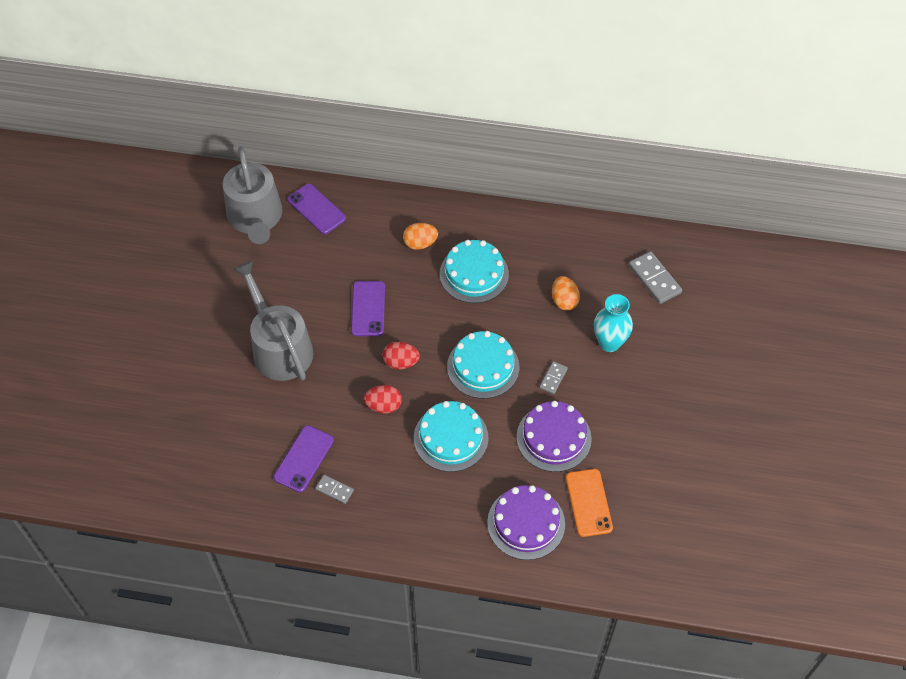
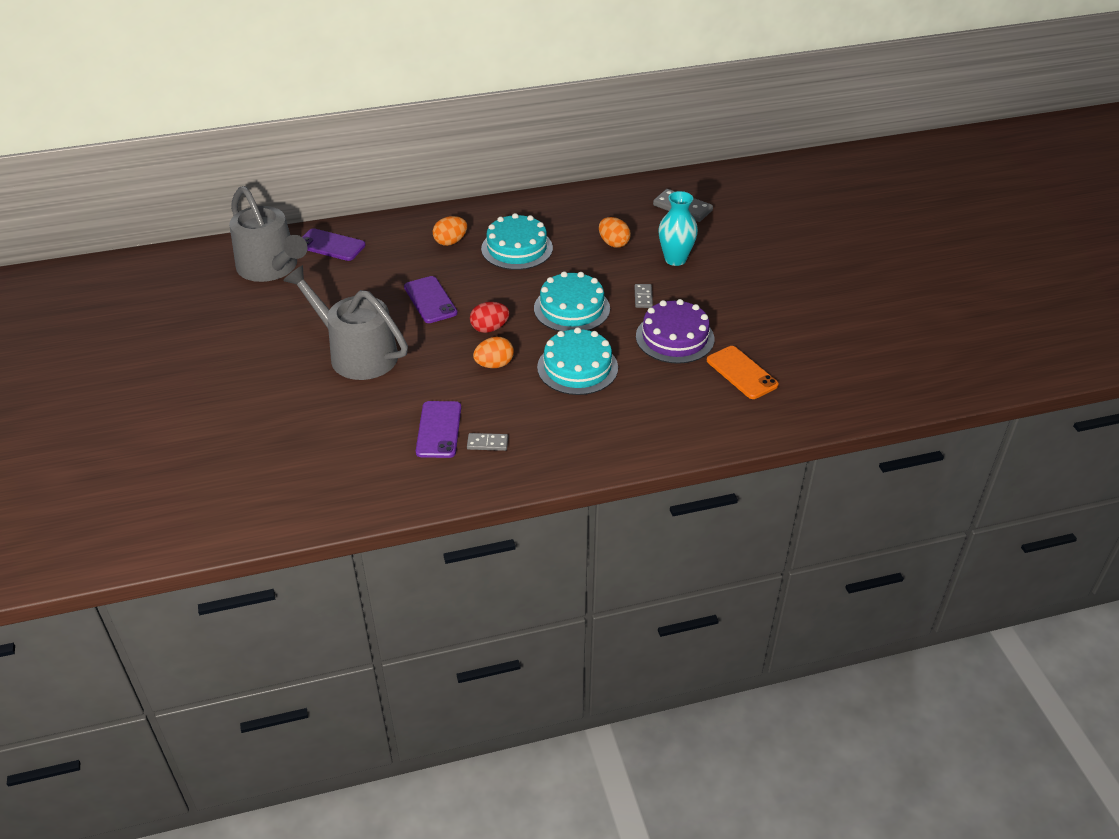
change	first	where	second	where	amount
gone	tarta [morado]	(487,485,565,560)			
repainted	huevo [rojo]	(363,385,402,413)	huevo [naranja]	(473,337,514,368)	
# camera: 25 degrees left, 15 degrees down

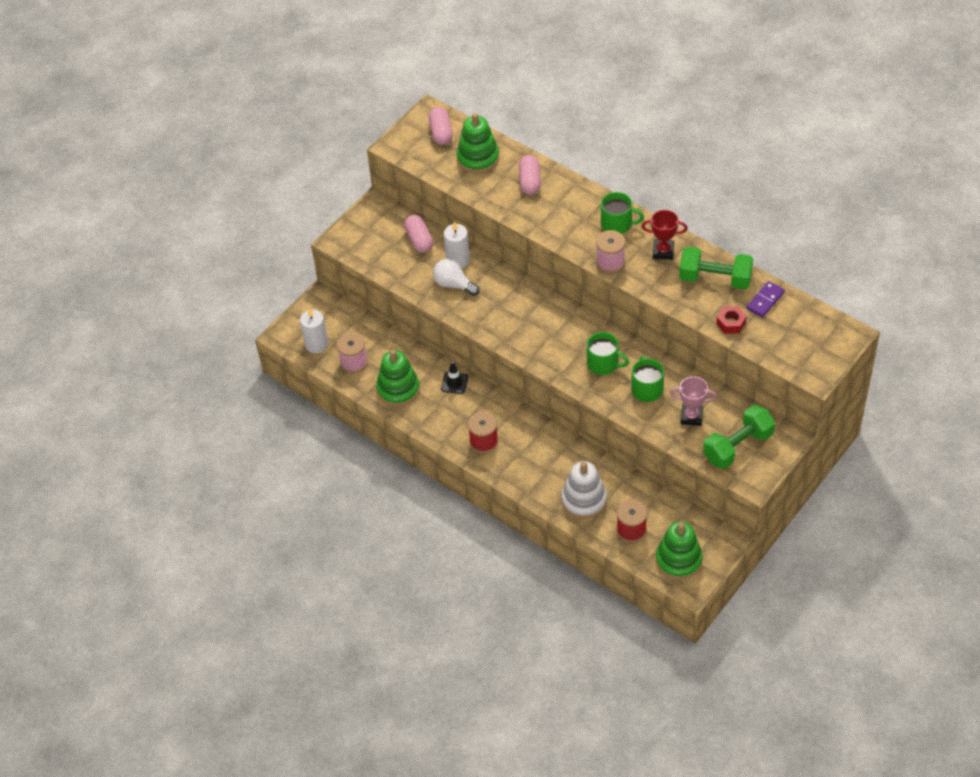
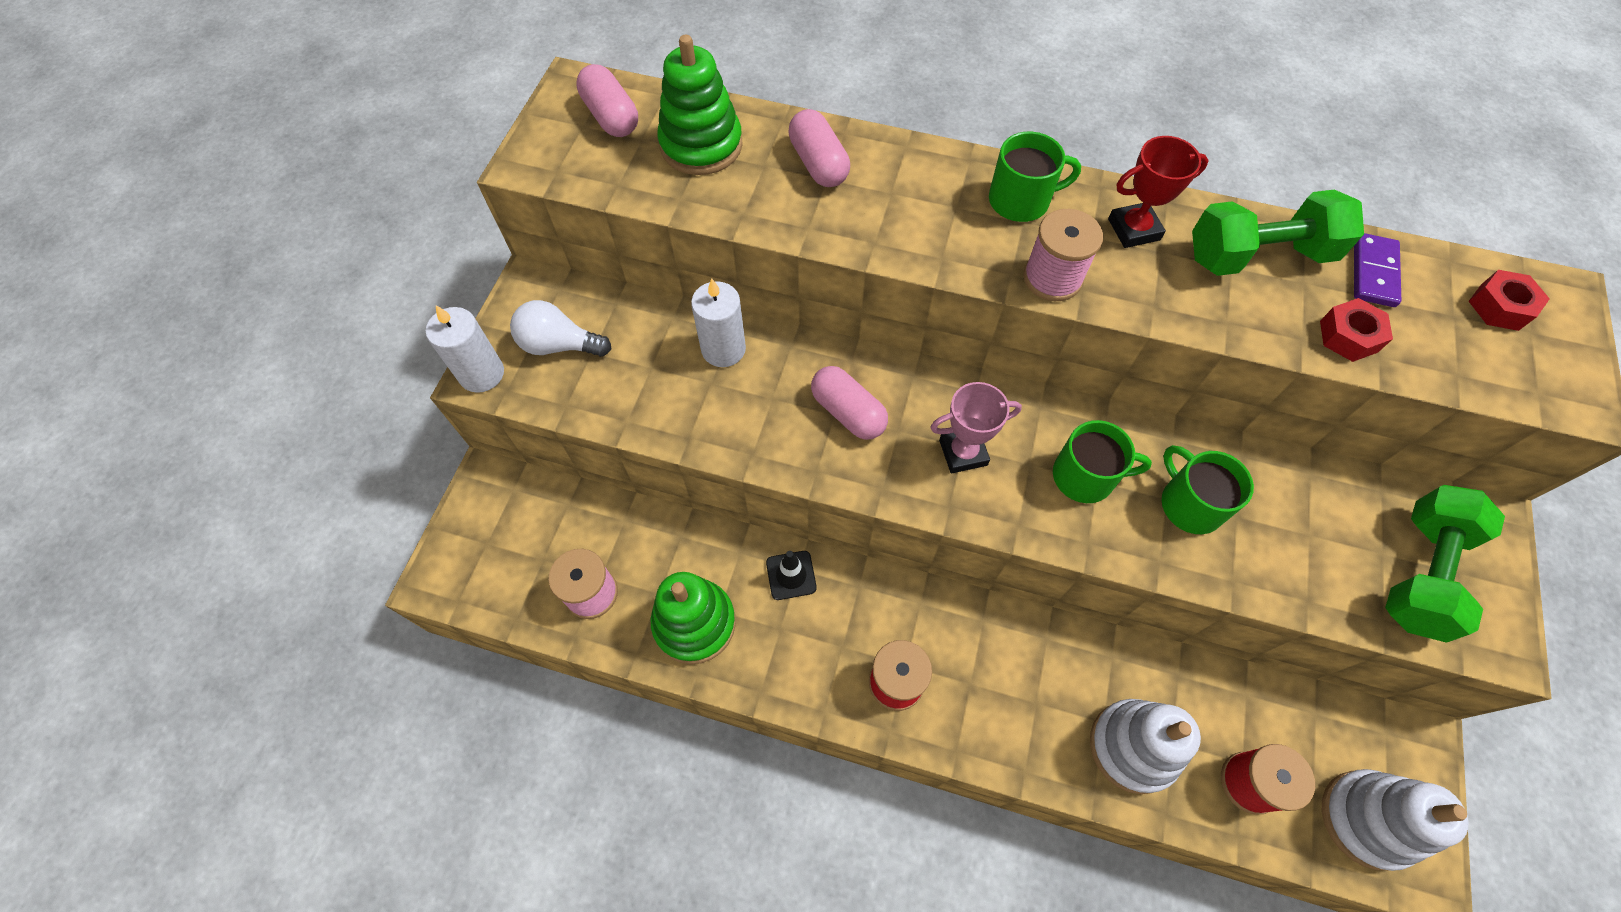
change	first	where	second	where	amount
new			tuerca [rojo]	(1469,270,1550,331)	
shifted	vela [blanco]	(300,308,328,353)		(426,305,504,393)	
shifted	cápsula [rosa]	(404,215,433,253)		(811,366,888,440)	
shifted	bombilla [blanco]	(433,259,480,296)		(510,300,611,357)	
shifted	trofeo [rosa]	(670,376,717,426)		(930,382,1022,473)	
repainted	juguete apilable [verde]	(656,521,703,580)	juguete apilable [blanco]	(1322,769,1468,871)	
# camera: 25 degrees left, 10 degrees up

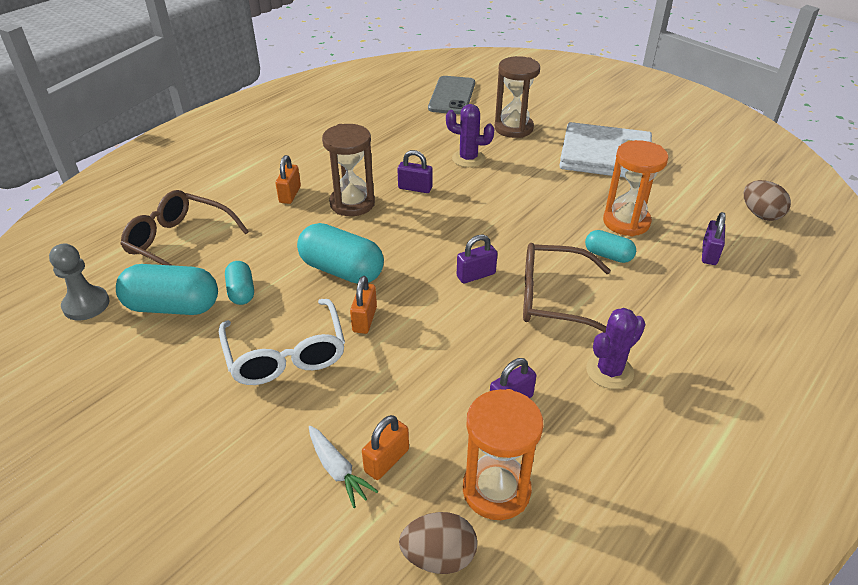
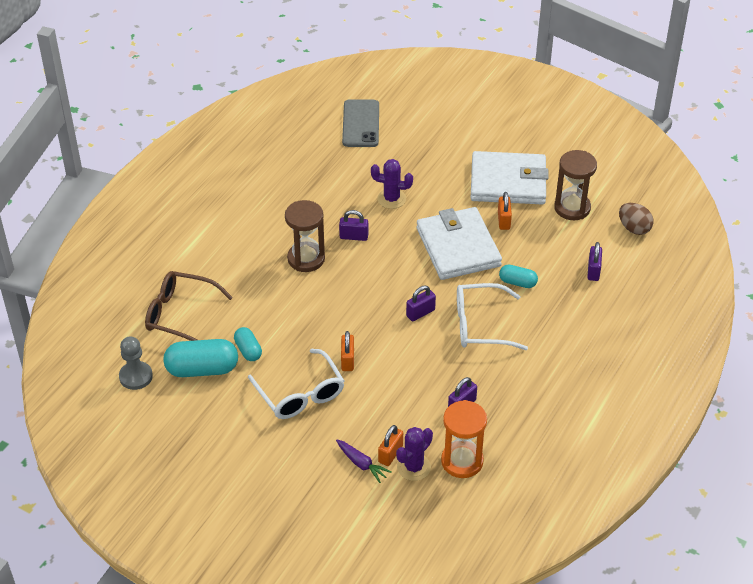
change	first	where	second	where	amount
gone	cápsula [turquesa]	(297,223,384,284)			
gone	huevo [marrón]	(399,512,477,574)			
gone	reloj de arena [naranja]	(603,140,668,236)			
new			cartera [blanco]	(417,207,502,280)	
shifted	candado [naranja]	(276,155,301,204)		(498,192,512,230)	
shifted	reloj de arena [marrón]	(495,56,540,138)		(554,150,597,220)	
shifted	cactus [morado]	(586,308,645,389)		(396,427,433,481)	
repainted	zanahoria [blanco]	(309,426,378,508)	zanahoria [morado]	(336,440,392,483)	
repainted	gafas [marrón]	(523,243,611,333)	gafas [blanco]	(457,283,528,350)	
# camera: 10 degrees left, 5 degrees up

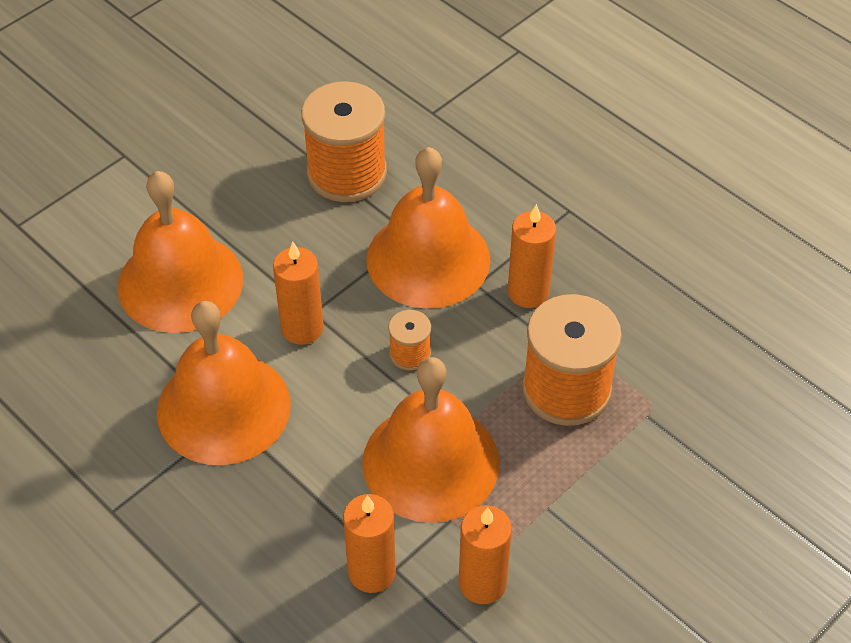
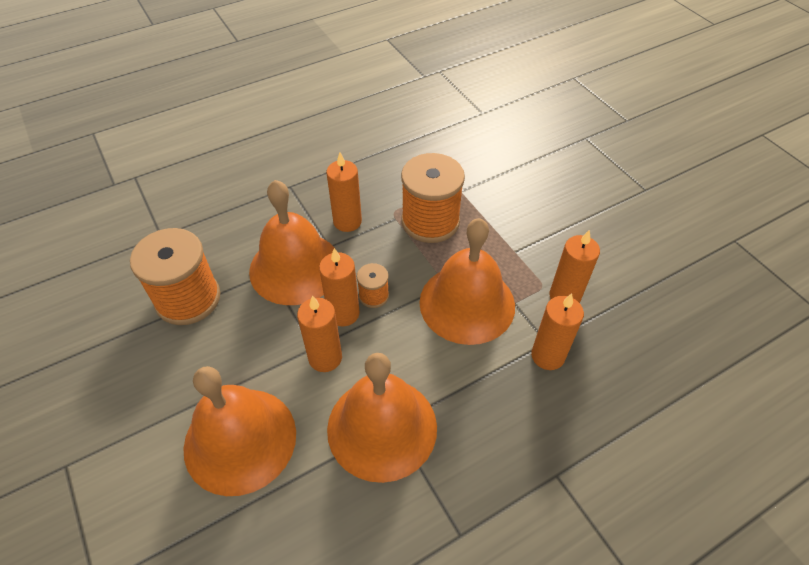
change	first	where	second	where	amount
new			vela [naranja]	(319,248,360,326)	
# camera: 75 degrees left, 0 degrees up

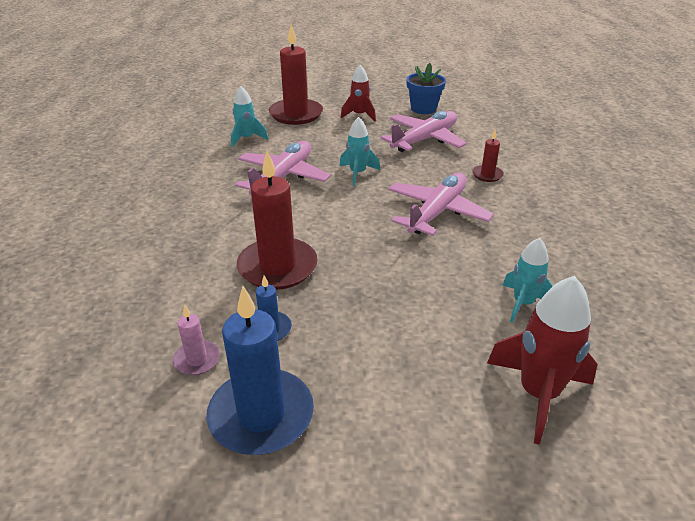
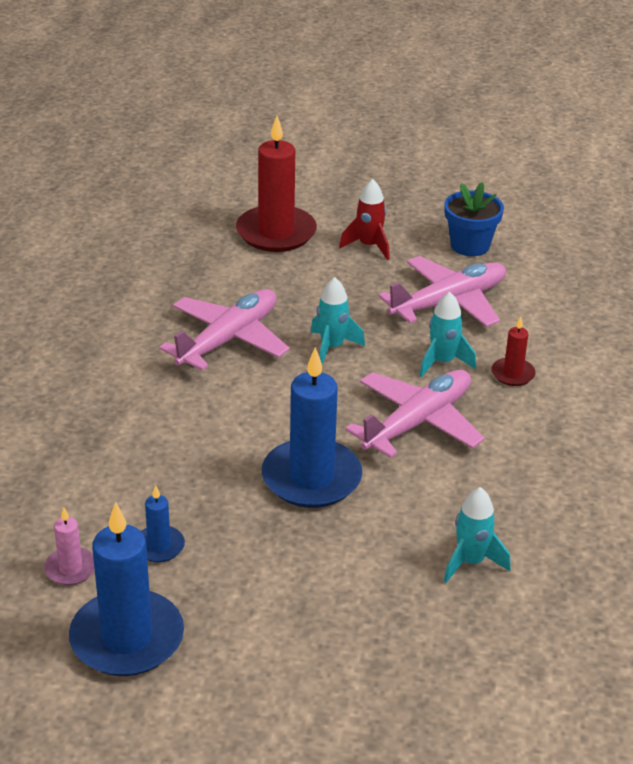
change	first	where	second	where	amount
gone	vela [rojo]	(237,151,318,290)			
gone	cohete [rojo]	(487,276,597,445)			
new			vela [azul]	(262,347,362,508)	
shifted	cohete [turquesa]	(231,86,268,148)		(419,292,476,377)	
# camera: 10 degrees right, 0 degrees up

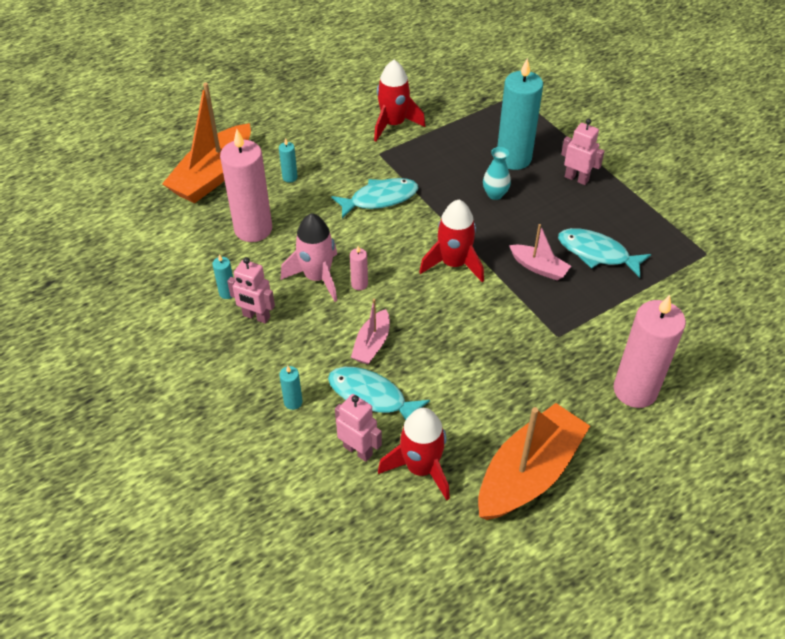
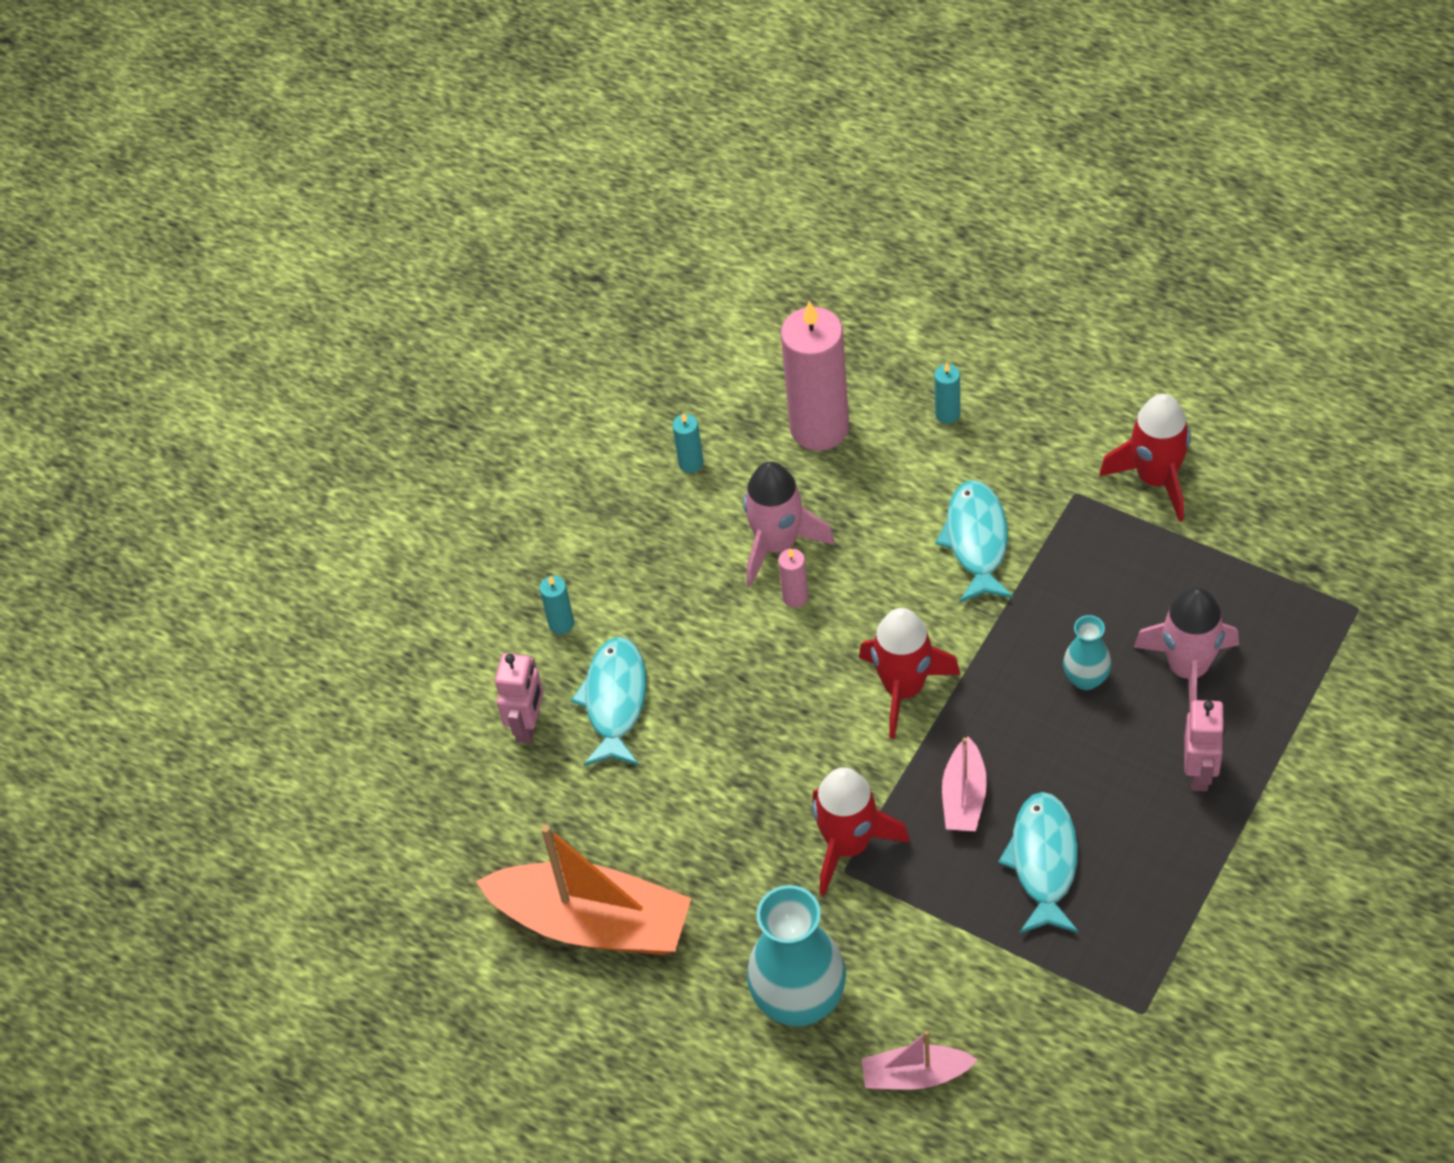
change	first	where	second	where	amount
gone	barco [naranja]	(162,83,251,203)			
gone	robot [rosa]	(227,257,275,324)			
shifted	barco [rosa]	(351,299,390,364)		(861,1031,978,1090)	
shifted	cohete [rojo]	(378,408,450,500)		(812,767,910,896)	
swapped	vela [turquesa]	(497,58,543,170)	cohete [rosa]	(1134,587,1239,707)	
swapped	vela [rosa]	(614,295,686,408)	florero [turquesa]	(747,885,846,1026)	
rotated	pez [turquesa]	(331,178,419,219)		(935,480,1013,603)	135 degrees counterclockwise
# camera: 70 degrees right, 5 degrees up

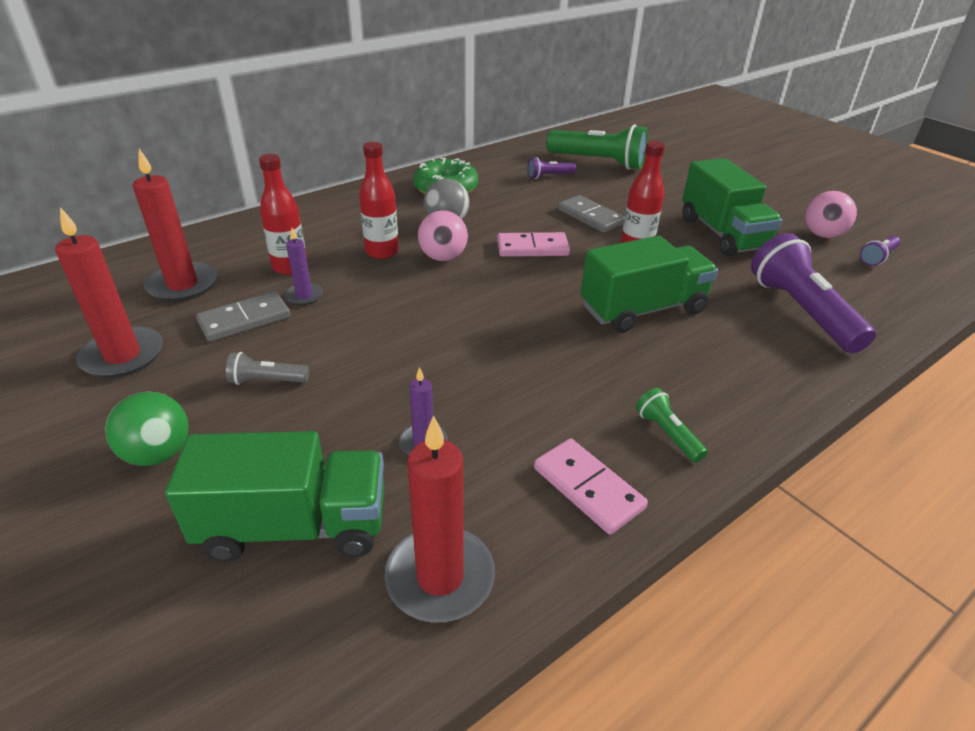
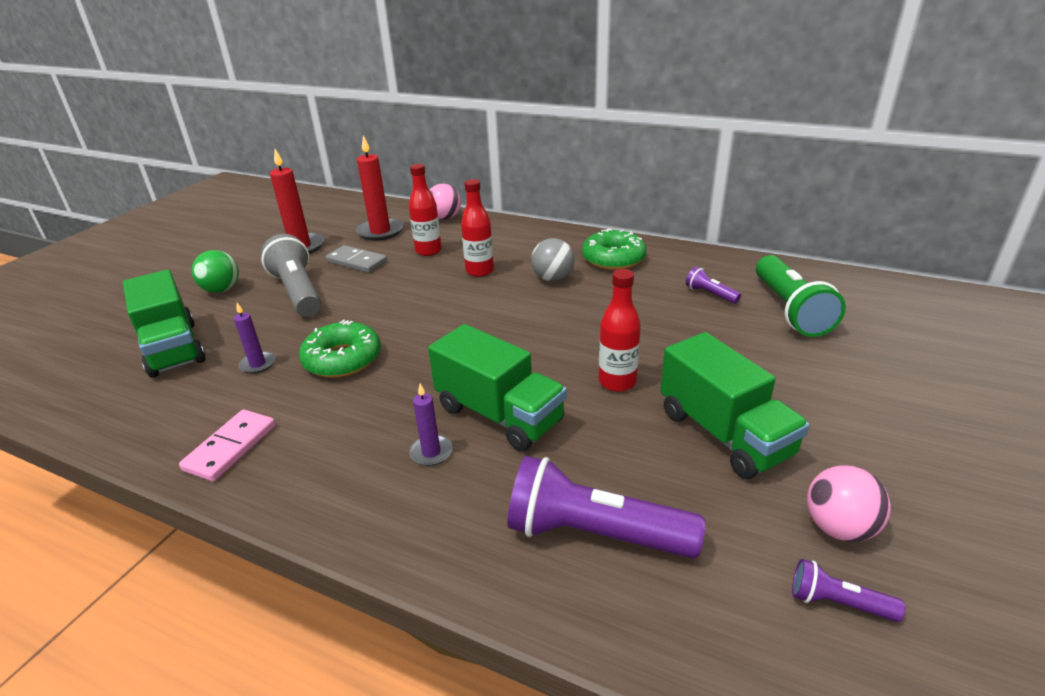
change	first	where	second	where	amount
gone	vela [rojo]	(384,415,495,622)			
gone	ficha de dominó [rosa]	(497,232,570,257)			
gone	ficha de dominó [gris]	(558,195,625,233)			
gone	lámpara de mano [verde]	(636,388,708,463)			
new			rosquilla [verde]	(299,320,381,378)	
shifted	vela [morado]	(285,228,323,305)		(409,384,452,466)	
shifted	pelota [rosa]	(418,210,468,261)		(429,184,461,220)	
rotated	camión [verde]	(682,158,782,256)		(660,332,810,479)	75 degrees counterclockwise
rotated	lámpara de mano [morado]	(751,233,876,353)		(508,456,706,558)	120 degrees counterclockwise
scaled	lámpara de mano [gris]	(226,352,309,385)		(261,234,322,316)	x2.13
# camera: 65 degrees right, 5 degrees down

